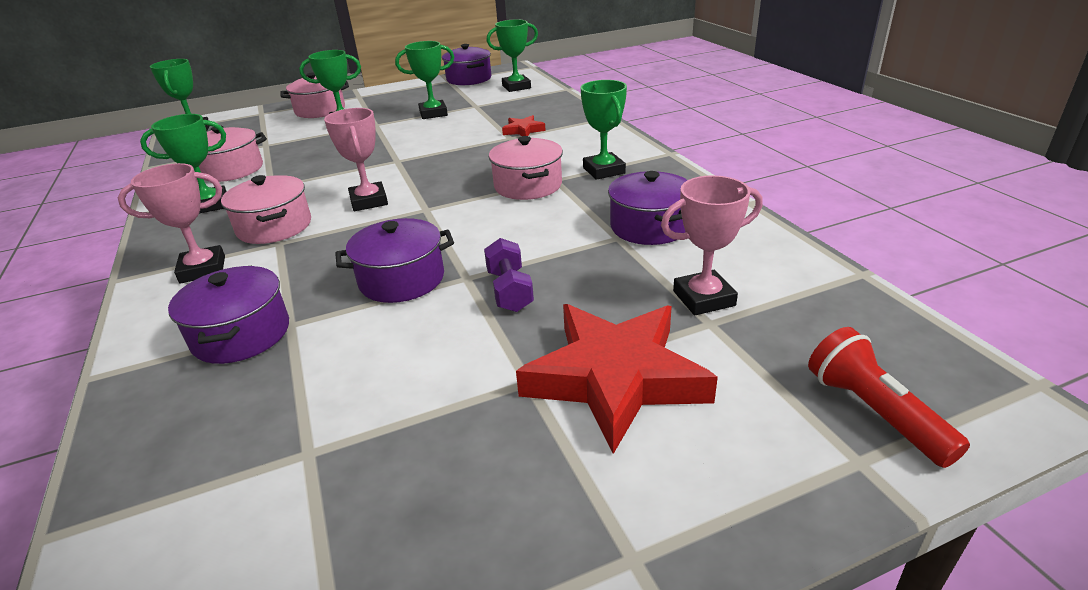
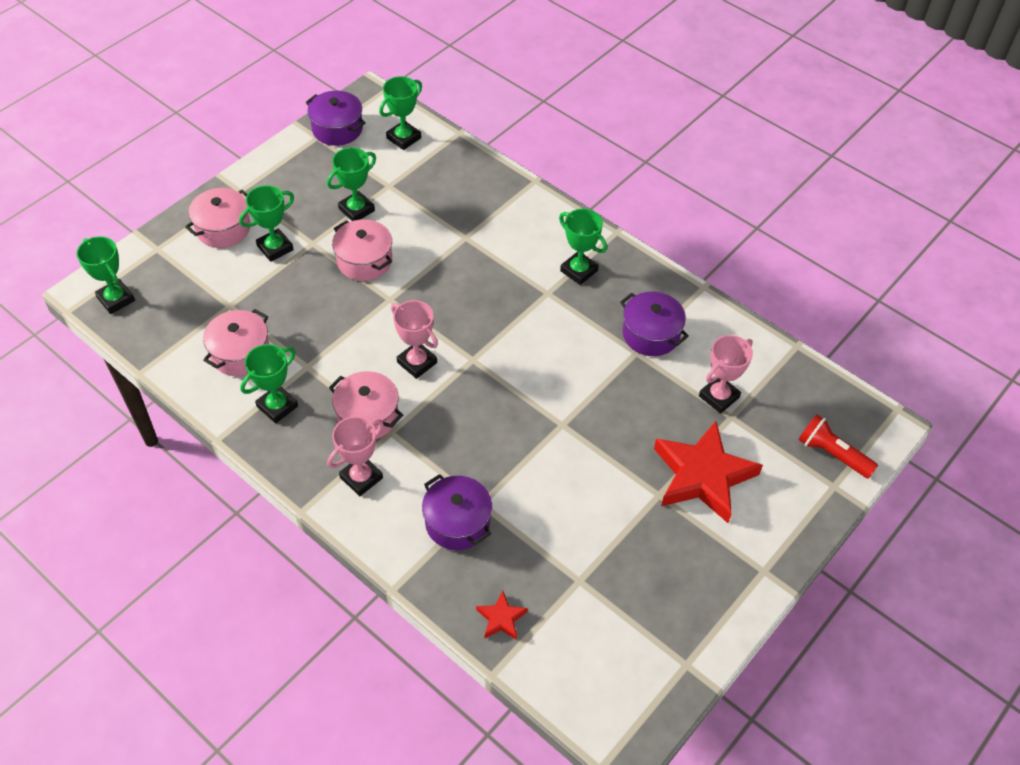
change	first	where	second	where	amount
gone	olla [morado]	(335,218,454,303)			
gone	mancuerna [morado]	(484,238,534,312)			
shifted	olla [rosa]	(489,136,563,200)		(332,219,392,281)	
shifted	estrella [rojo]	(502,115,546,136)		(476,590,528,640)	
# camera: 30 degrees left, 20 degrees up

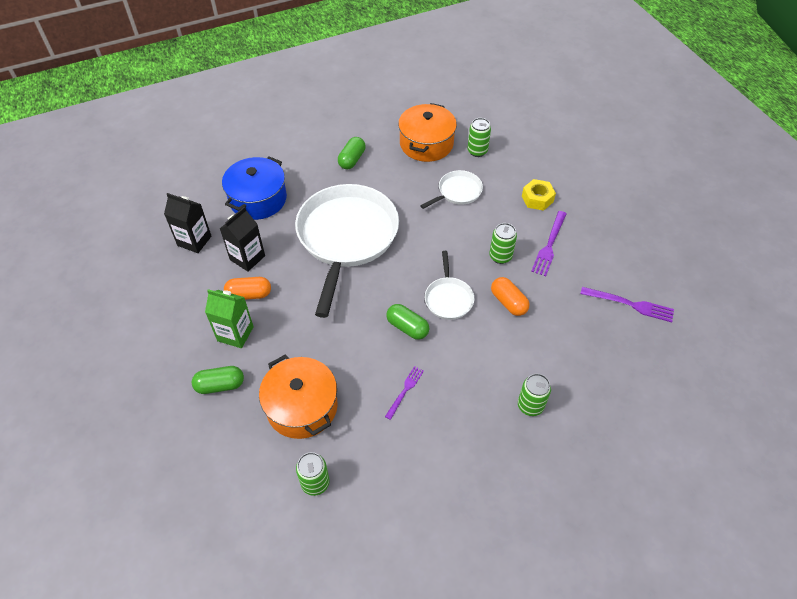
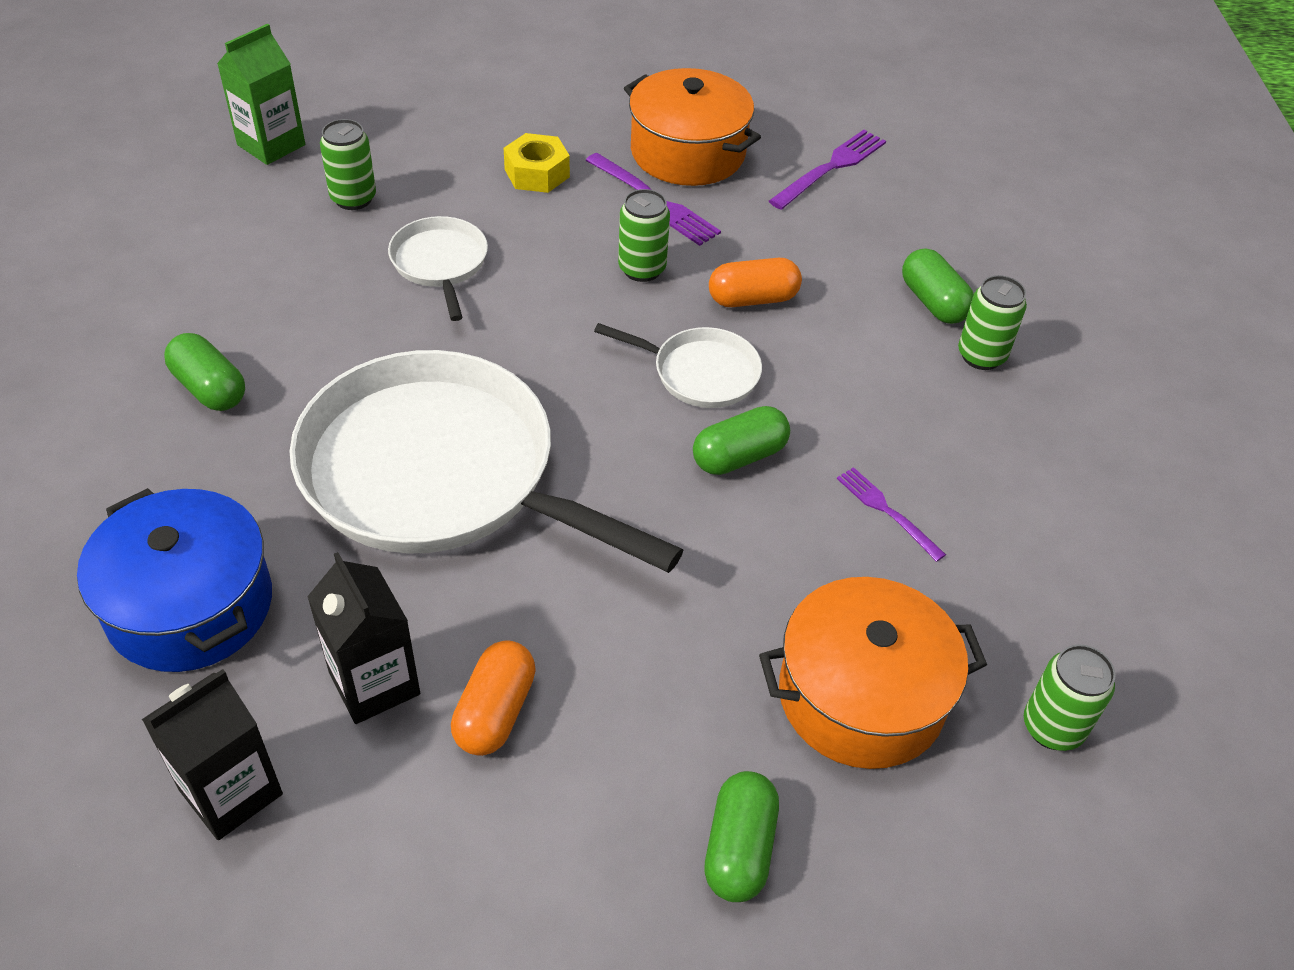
change	first	where	second	where	amount
new			cápsula [verde]	(902,248,974,324)	
shifted	cartón de leche [verde]	(205,289,254,348)		(217,24,305,165)	
shifted	olla [naranja]	(398,103,457,162)		(624,68,761,186)	
# camera: 70 degrees left, 5 degrees down

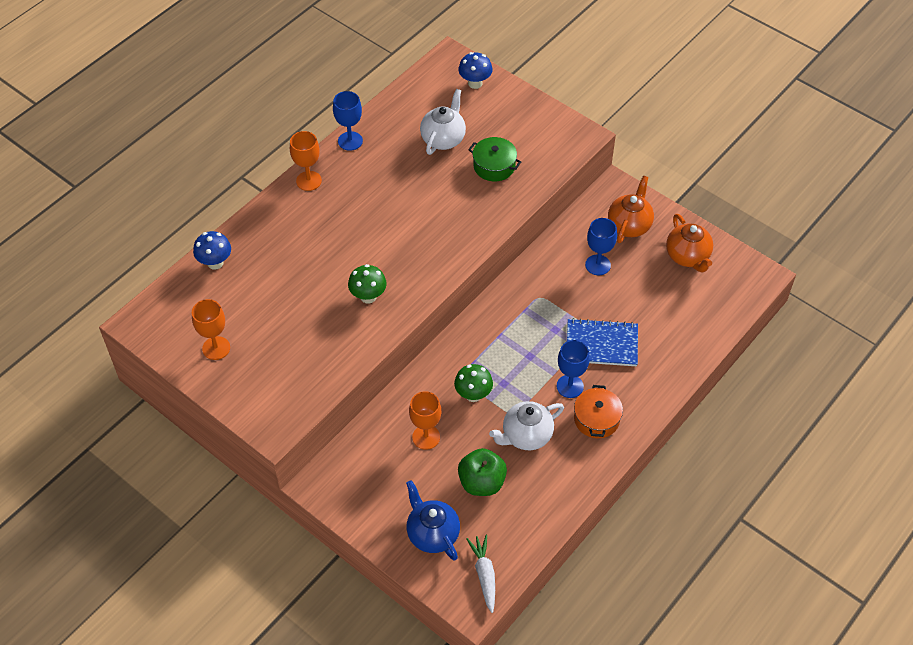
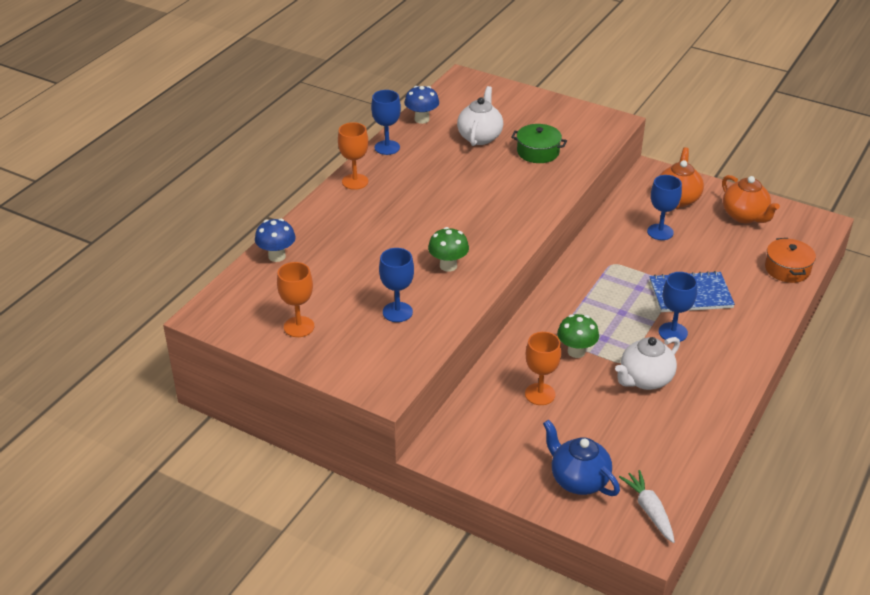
change	first	where	second	where	amount
gone	manzana [verde]	(458,448,507,496)			
new			copa [azul]	(379,248,414,322)	
shifted	seta [azul]	(458,52,493,89)		(405,86,439,124)	
shifted	olla [naranja]	(574,385,623,438)		(765,238,816,283)	
# camera: 10 degrees left, 15 degrees down

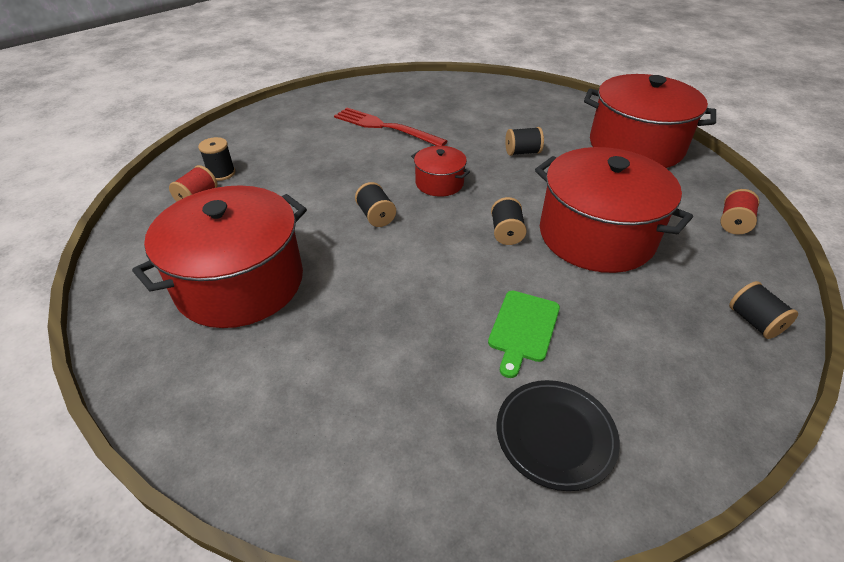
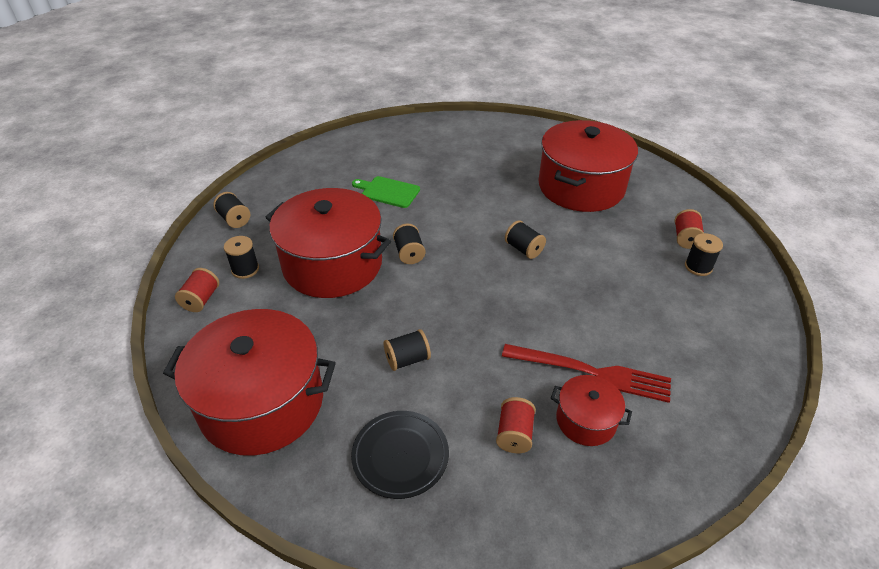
change	first	where	second	where	amount
new			carrete [negro]	(224,236,259,279)	
new			carrete [rojo]	(496,397,536,453)	
shifted	olla [rojo]	(411,146,470,197)		(551,375,632,446)	
shifted	plato [negro]	(497,380,620,491)		(351,411,449,499)	
rotated	tabla de cortar [verde]	(488,291,560,378)		(352,176,420,208)	75 degrees counterclockwise
# camera: 165 degrees right, 0 degrees up

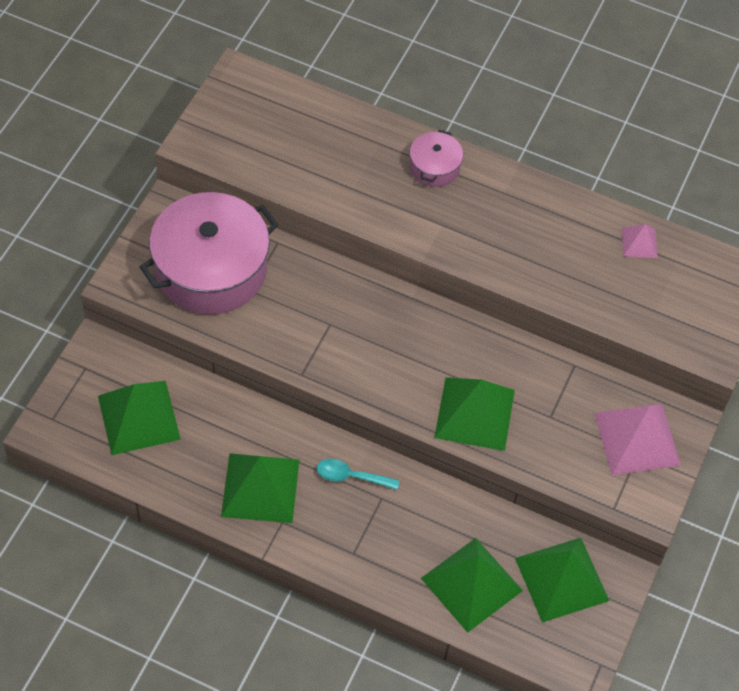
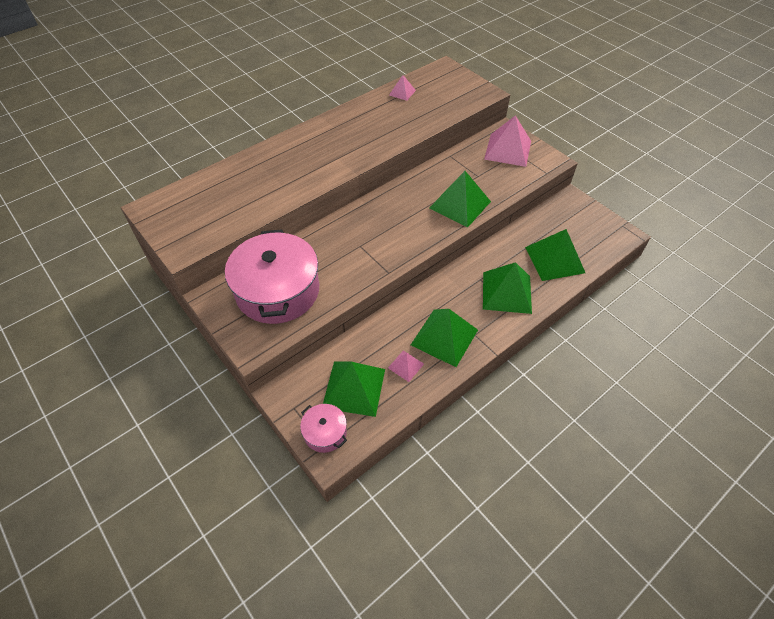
change	first	where	second	where	amount
gone	cuchara [turquesa]	(317,459,399,490)			
new			pirámide [rosa]	(388,351,424,382)	
shifted	olla [rosa]	(410,130,463,187)		(300,404,347,453)	
shifted	pirámide [verde]	(515,538,609,623)		(483,262,532,314)	
# camera: 60 degrees left, 5 degrees down

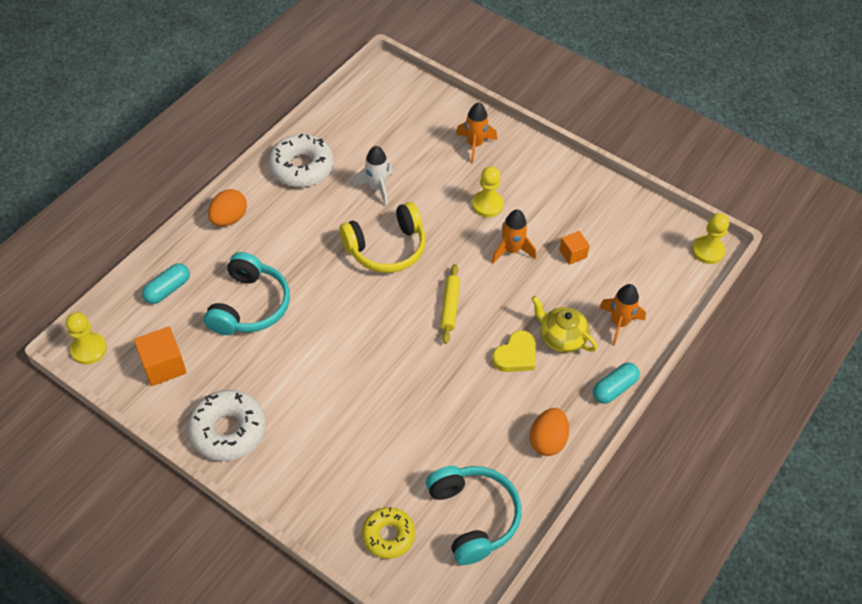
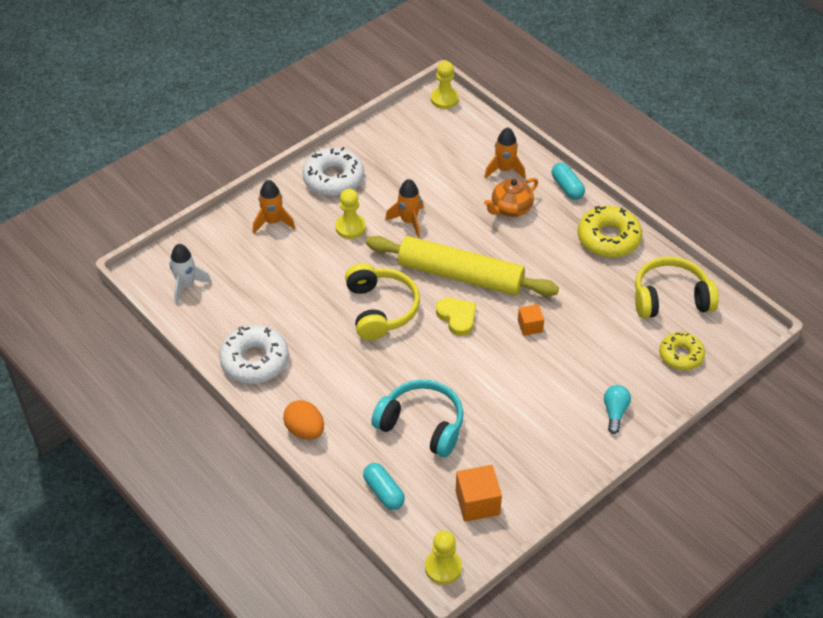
change	first	where	second	where	amount
new			bombilla [turquesa]	(604,385,631,434)	
shifted	rosquilla [blanco]	(188,390,266,461)		(302,147,364,196)	
shifted	cohete [blanco]	(353,146,393,206)		(170,244,212,304)	
shifted	corazón [amarillo]	(492,330,535,372)		(436,298,476,336)	
shifted	cubo [naranja]	(559,231,590,265)		(518,304,544,336)	
swapped	huevo [naranja]	(530,408,569,456)	rosquilla [amarillo]	(578,206,642,258)	
repainted	auriculares [turquesa]	(426,466,521,565)	auriculares [amarillo]	(635,257,719,318)	
repainted	tetera [amarillo]	(532,296,597,353)	tetera [naranja]	(484,178,538,217)	
scaled	rodillo [amarillo]	(440,264,460,344)		(366,236,559,296)	x2.26
# camera: 75 degrees left, 5 degrees down

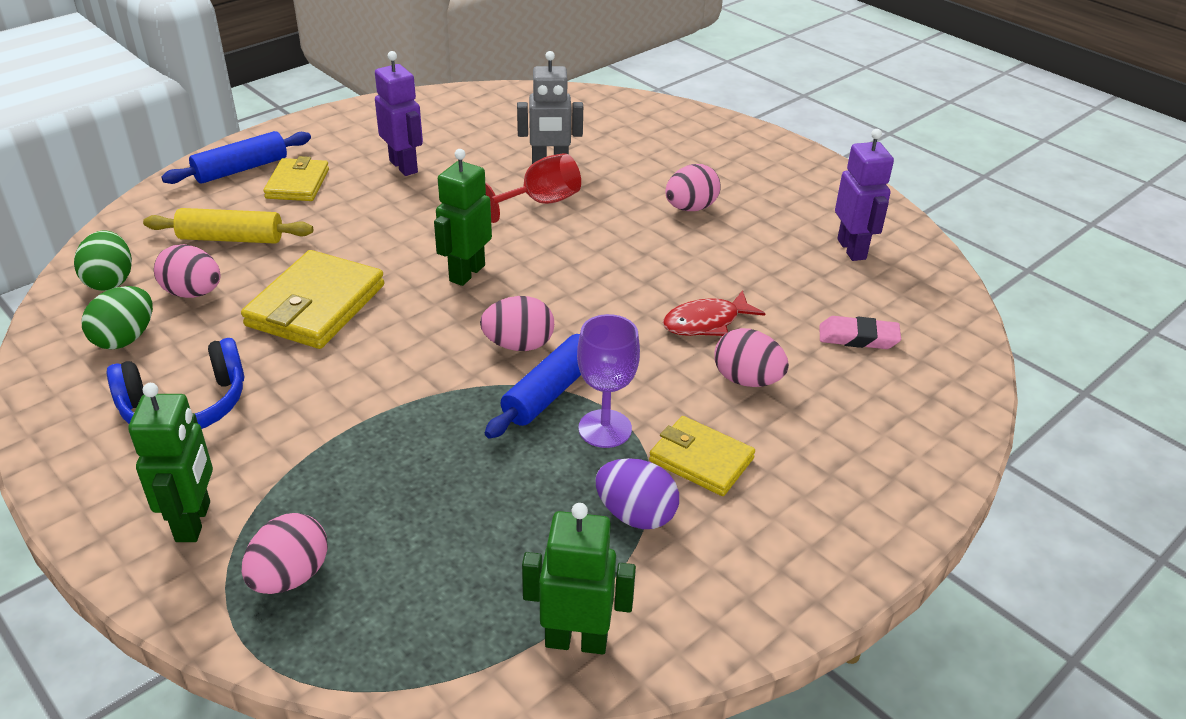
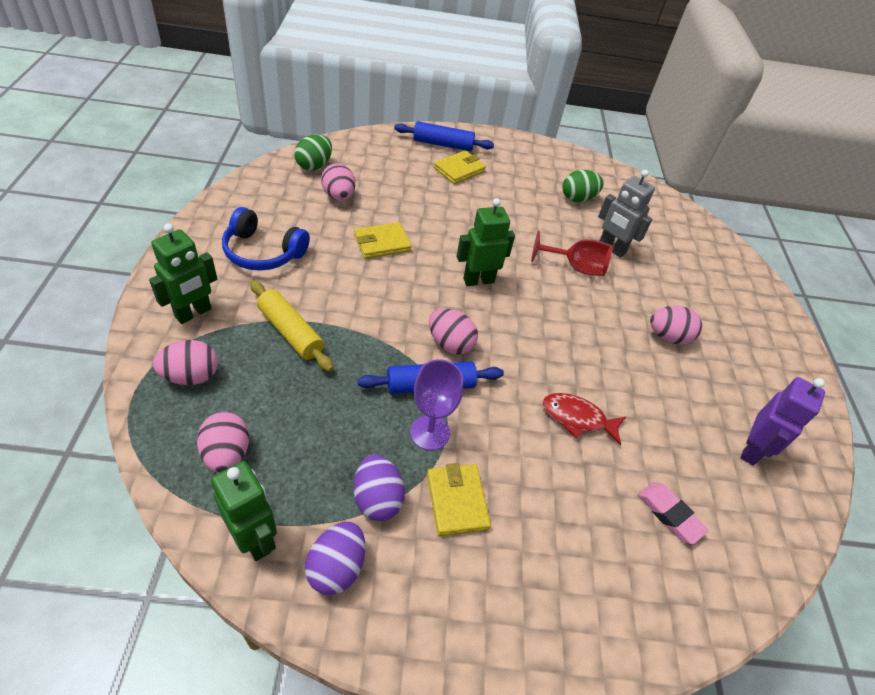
change	first	where	second	where	amount
gone	robot [morado]	(375,51,423,176)			
new			huevo [morado]	(305,522,365,595)	
shifted	huevo [verde]	(82,286,153,349)		(563,170,604,202)	
shifted	rodillo [amarillo]	(143,208,313,244)		(250,280,334,372)	
shifted	huevo [rosa]	(714,328,789,387)		(197,411,249,473)	
scaled	cartera [amarillo]	(241,250,384,349)		(354,222,412,259)	x0.63
# camera: 40 degrees right, 10 degrees up

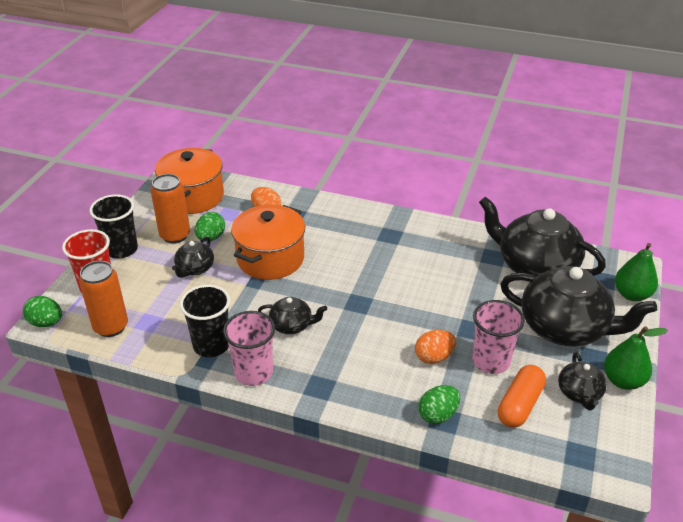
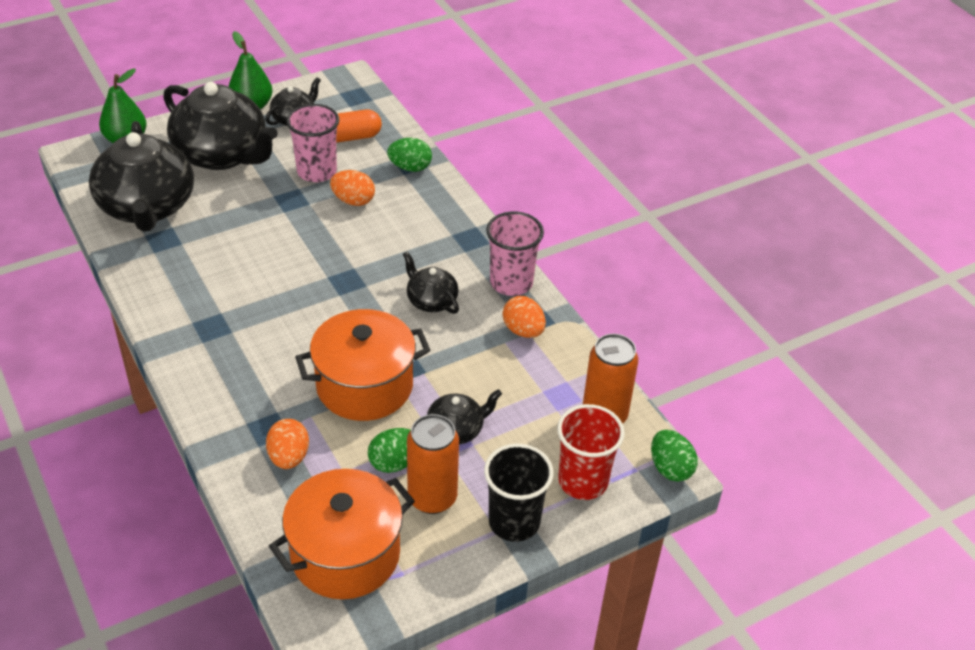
change	first	where	second	where	amount
swapped	vaso [negro]	(180,285,230,357)	huevo [naranja]	(502,296,546,338)	
rotated	tetera [negro]	(500,266,657,347)		(163,82,278,170)	150 degrees clockwise
# camera: 140 degrees left, 5 degrees up

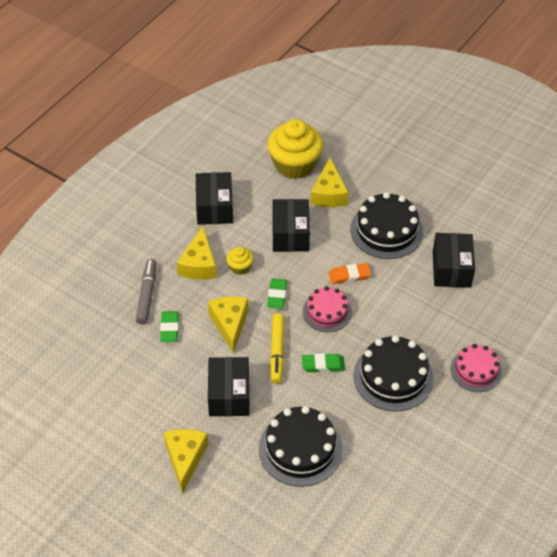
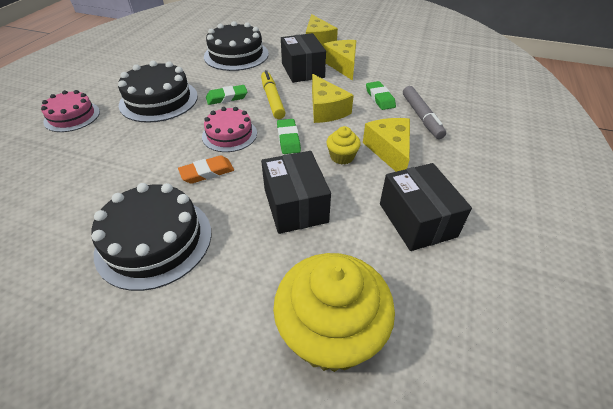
change	first	where	second	where	amount
gone	caja [negro]	(433,233,475,288)			
shifted	queso [amarillo]	(310,158,349,207)		(323,40,356,81)	
# camera: 165 degrees right, 5 degrees down

